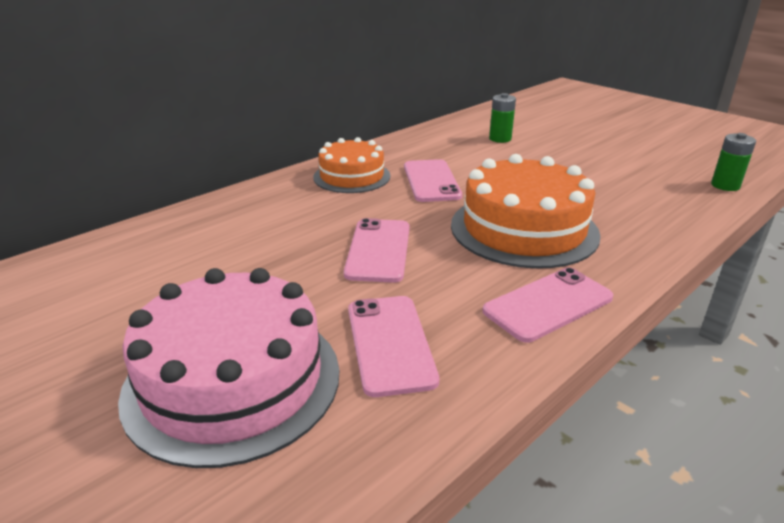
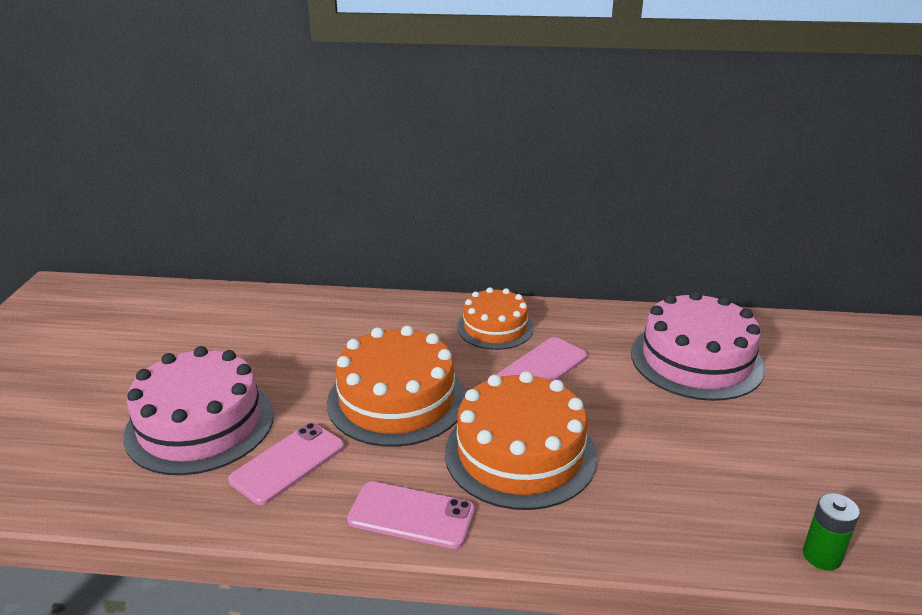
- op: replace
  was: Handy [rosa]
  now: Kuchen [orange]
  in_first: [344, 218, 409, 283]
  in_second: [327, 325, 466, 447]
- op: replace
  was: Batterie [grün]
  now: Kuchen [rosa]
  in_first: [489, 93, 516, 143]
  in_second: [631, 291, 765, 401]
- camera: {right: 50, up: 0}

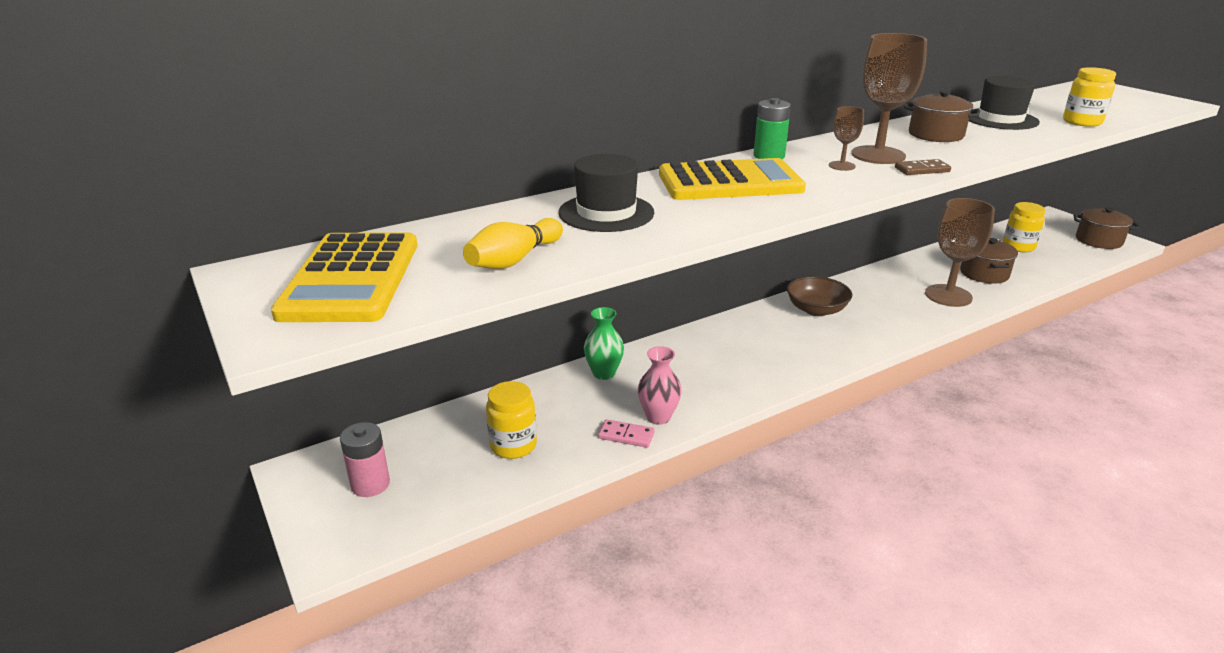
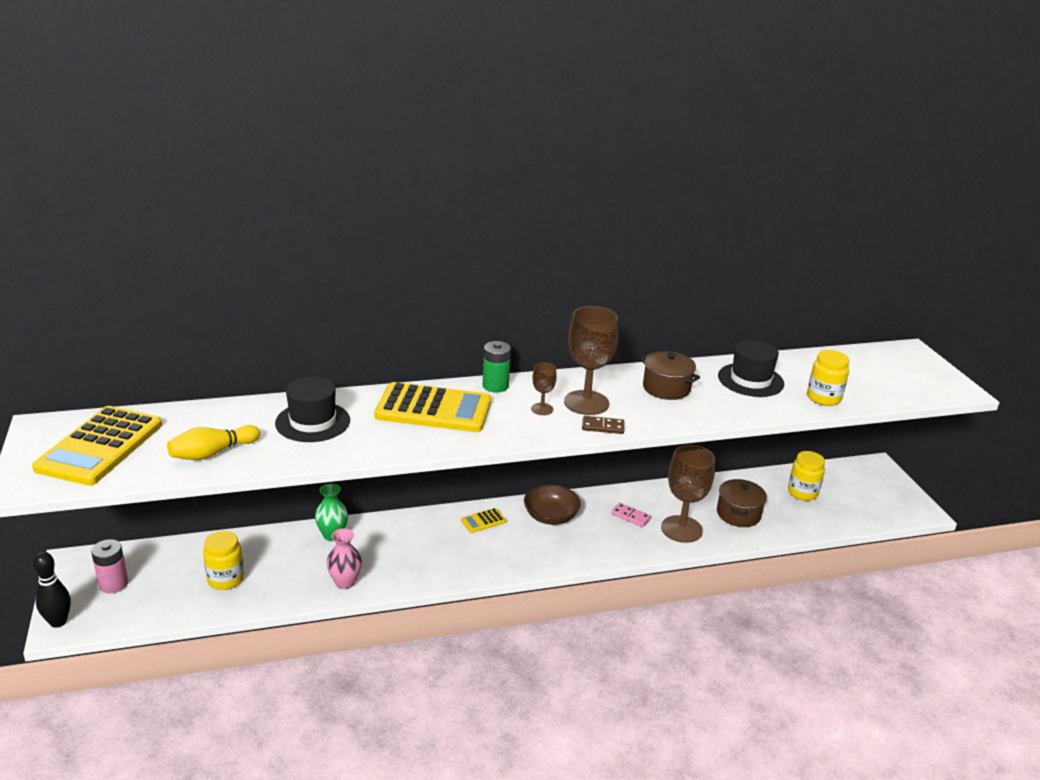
- op: insert
  now: Bowlingkegel [schwarz]
  in_second: [33, 552, 71, 628]
- op: insert
  now: Taschenrechner [gelb]
  in_second: [461, 508, 506, 533]
- op: move
  was: Dominostein [rosa]
  in_first: [598, 419, 655, 448]
  in_second: [611, 503, 651, 527]
- op: delete
  was: Kochtopf [braun]
  in_first: [1073, 207, 1139, 249]
- camera: {right: 15, up: 0}

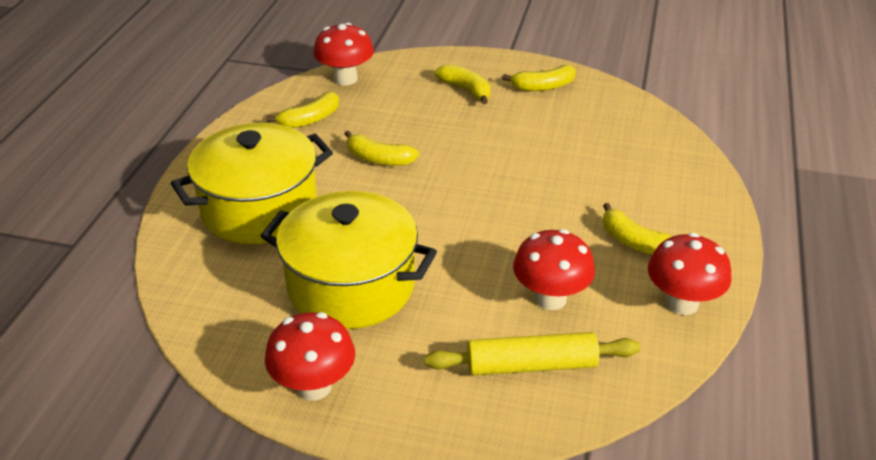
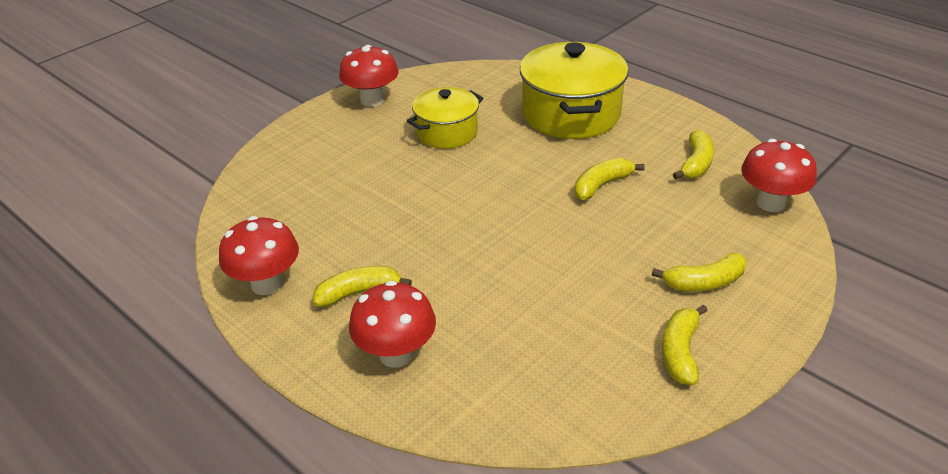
- op: move
  was: Pilz [rot]
  in_first: [513, 229, 595, 310]
  in_second: [349, 281, 436, 368]
- op: resize
  was: Kochtopf [gelb]
  in_first: [261, 191, 437, 329]
  in_second: [407, 87, 483, 149]
  ratio: 0.61
- op: rotate
  was: Banane [gelb]
  in_first: [266, 92, 339, 128]
  in_second: [673, 130, 714, 179]
  clockwise: -150
- op: delete
  was: Nudelholz [gelb]
  in_first: [424, 332, 640, 376]
- camera: {right: 120, up: 0}

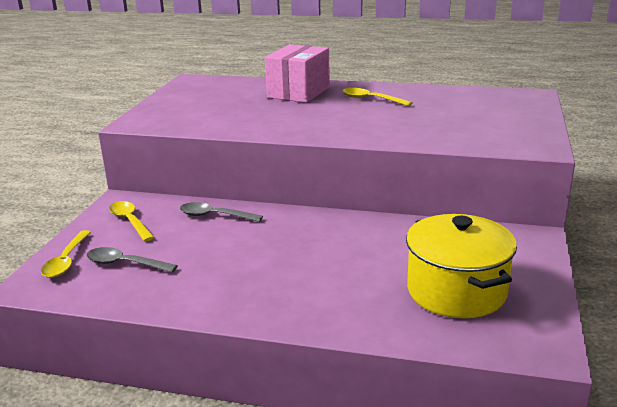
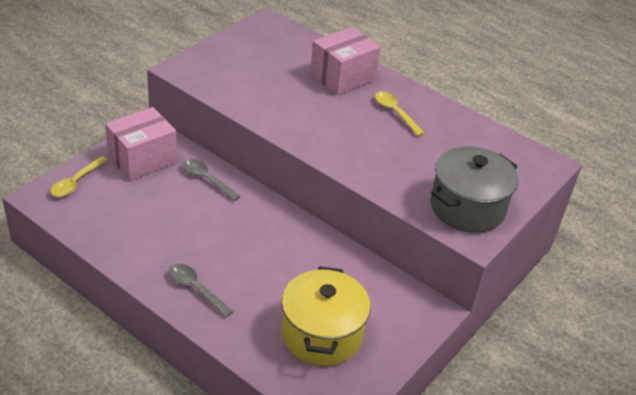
- op: replace
  was: Löffel [gelb]
  now: Schachtel [rosa]
  in_first: [109, 201, 155, 241]
  in_second: [105, 107, 177, 180]
- op: move
  was: Löffel [grau]
  in_first: [86, 247, 177, 273]
  in_second: [169, 264, 234, 317]
- op: insert
  now: Kochtopf [grau]
  in_second: [430, 146, 518, 233]
- camera: {right: 20, up: 15}

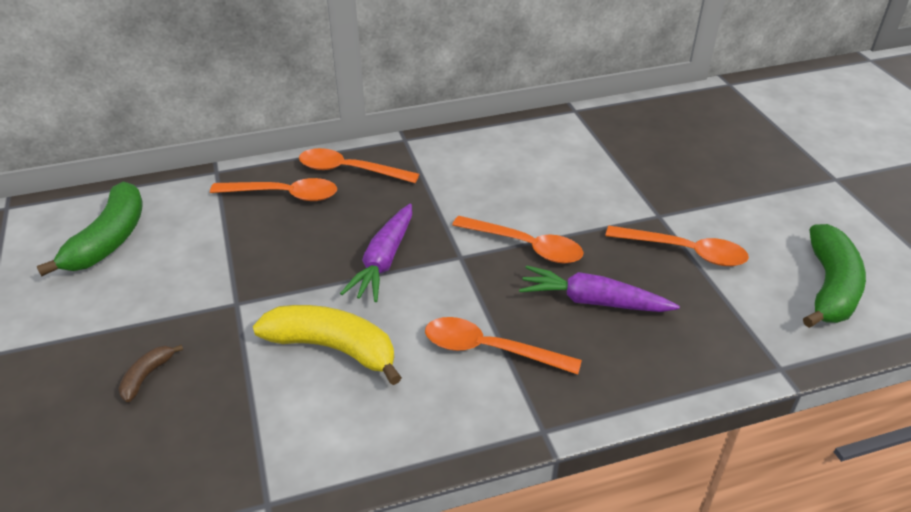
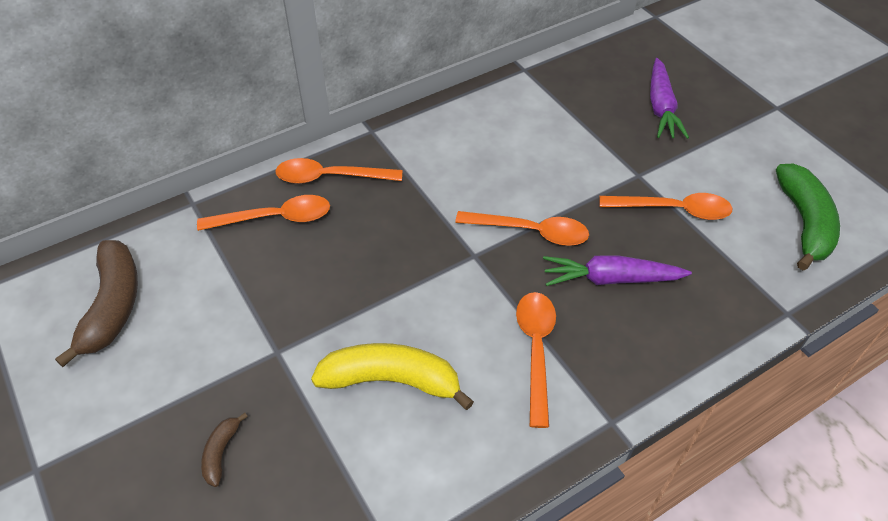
- op: recolor
  was: Banane [grün]
  now: Banane [braun]
  in_first: [37, 181, 143, 276]
  in_second: [55, 240, 138, 367]
- op: rotate
  was: Löffel [orange]
  in_first: [425, 317, 582, 374]
  in_second: [516, 292, 556, 428]
  clockwise: 90
- op: move
  was: Karotte [lila]
  in_first: [340, 204, 412, 302]
  in_second: [650, 58, 689, 139]
- camera: {right: -15, up: 10}

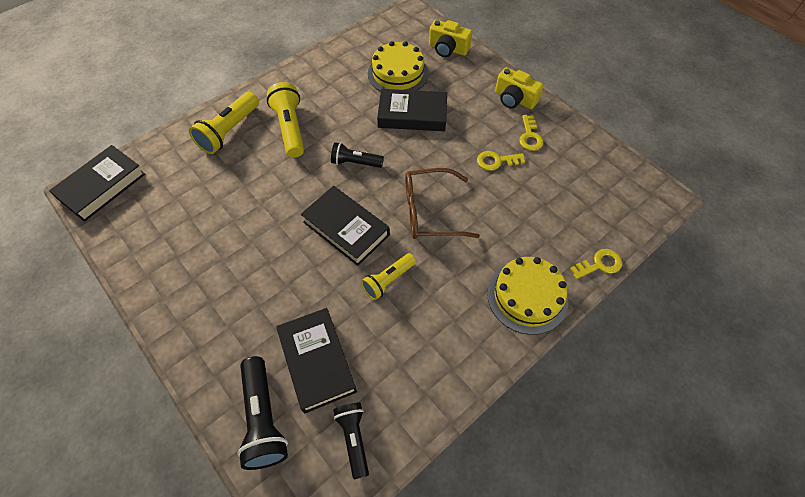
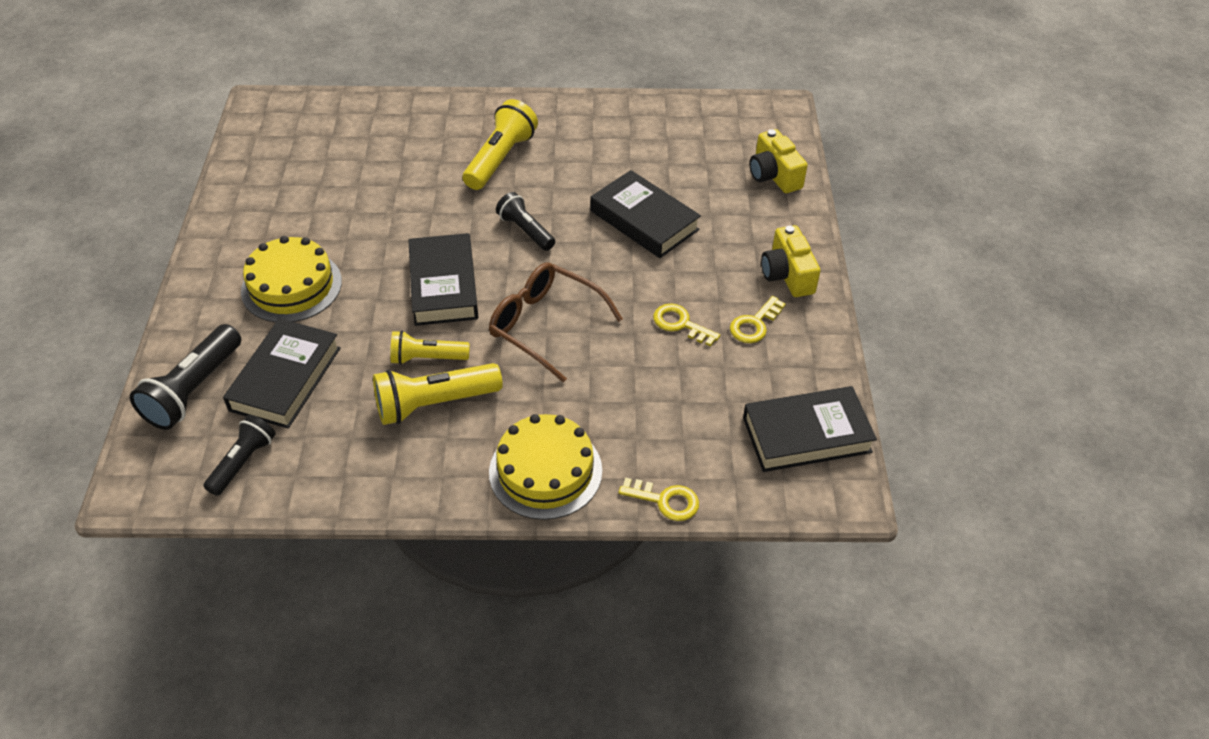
- op: move
  was: Kuchen [gelb]
  in_first: [368, 41, 429, 92]
  in_second: [241, 236, 342, 323]
- op: move
  was: Taschenlampe [gelb]
  in_first: [189, 92, 259, 154]
  in_second: [373, 363, 503, 425]
- op: move
  was: Buch [schwarz]
  in_first: [49, 145, 145, 222]
  in_second: [743, 386, 877, 472]
- camera: {right: 40, up: -10}

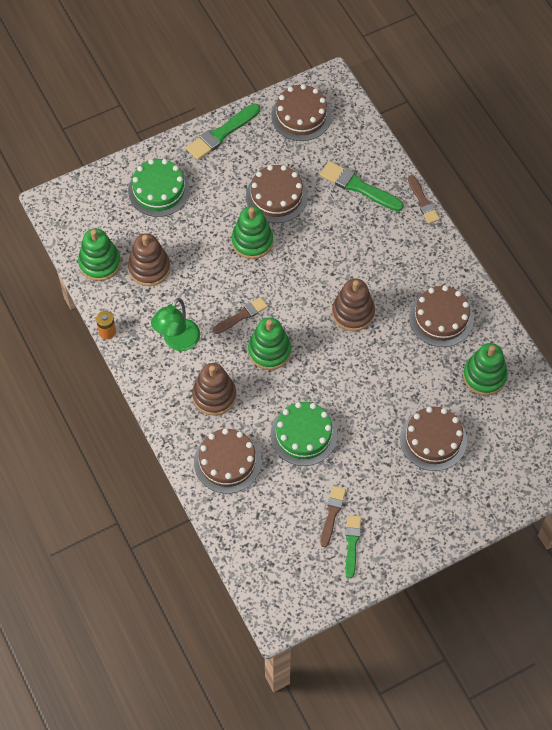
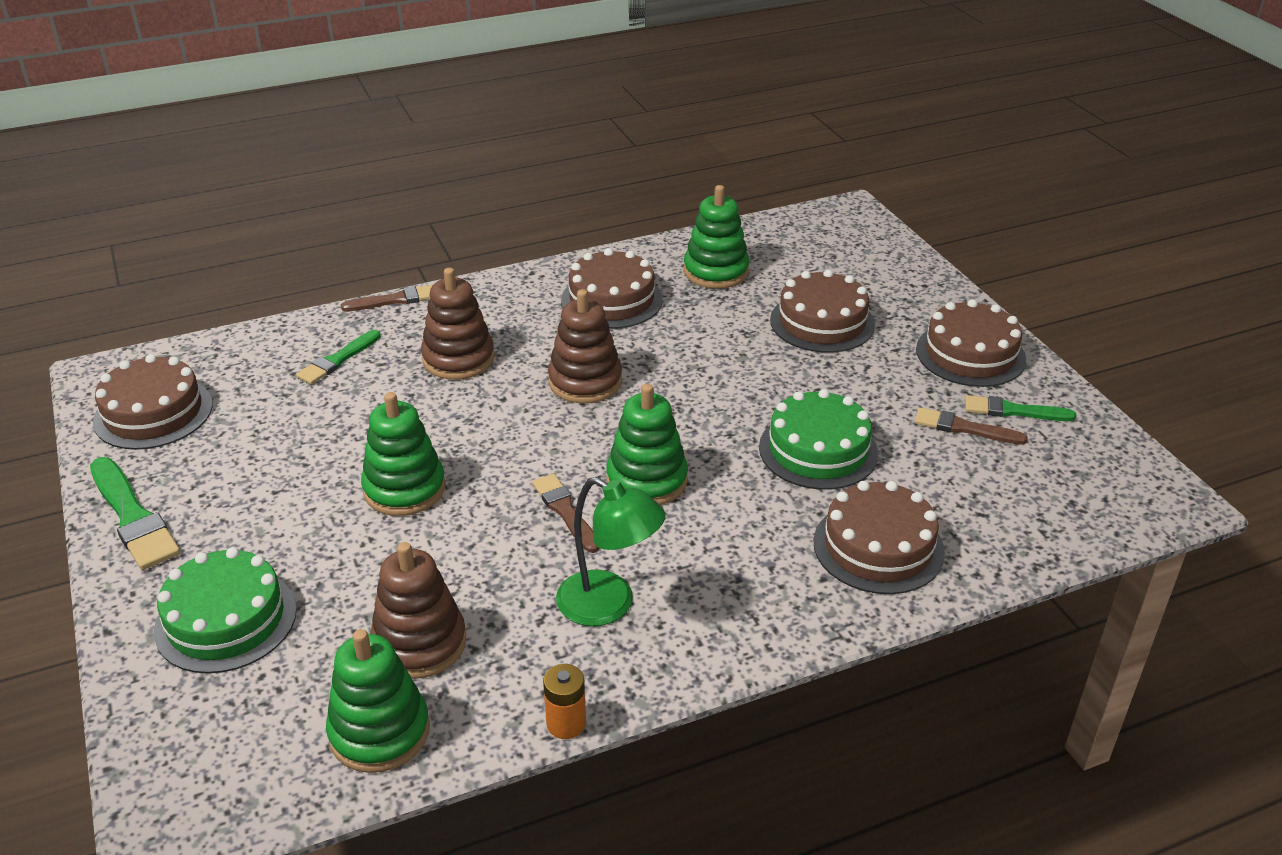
- op: resize
  was: Pinsel [grün]
  in_first: [320, 161, 404, 211]
  in_second: [296, 330, 381, 384]
  ratio: 0.65
- op: move
  was: Stapelspielzeug [braun]
  in_first: [192, 363, 236, 415]
  in_second: [421, 268, 495, 380]
- op: move
  was: Kuchen [braun]
  in_first: [246, 165, 308, 223]
  in_second: [916, 299, 1026, 387]
- camera: {right: -85, up: -25}

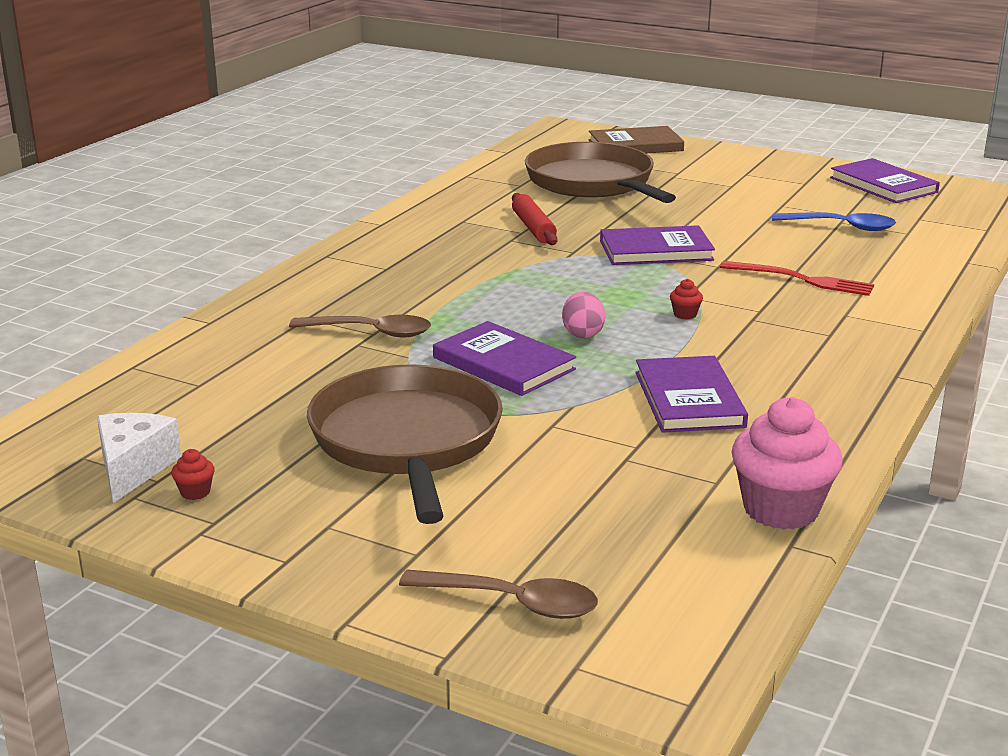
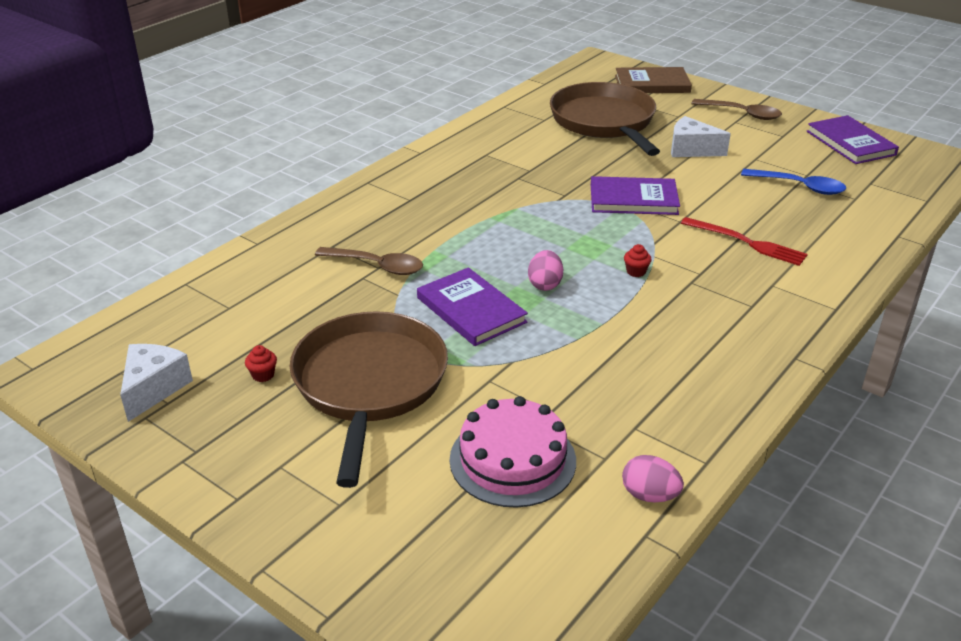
- op: move
  was: Muffin [rot]
  in_first: [171, 449, 215, 500]
  in_second: [245, 345, 277, 382]
- op: insert
  now: Kuchen [rosa]
  in_second: [450, 396, 576, 508]
- op: replace
  was: Muffin [rosa]
  now: Ei [rosa]
  in_first: [731, 397, 843, 530]
  in_second: [622, 455, 684, 502]
- op: insert
  now: Käse [weiß]
  in_second: [671, 116, 731, 157]
- op: move
  was: Löffel [braun]
  in_first: [399, 570, 598, 619]
  in_second: [691, 99, 782, 120]
- op: delete
  was: Nudelholz [rot]
  in_first: [512, 193, 557, 245]
- op: delete
  was: Buch [lila]
  in_first: [635, 356, 748, 433]
- camera: {right: 10, up: 10}

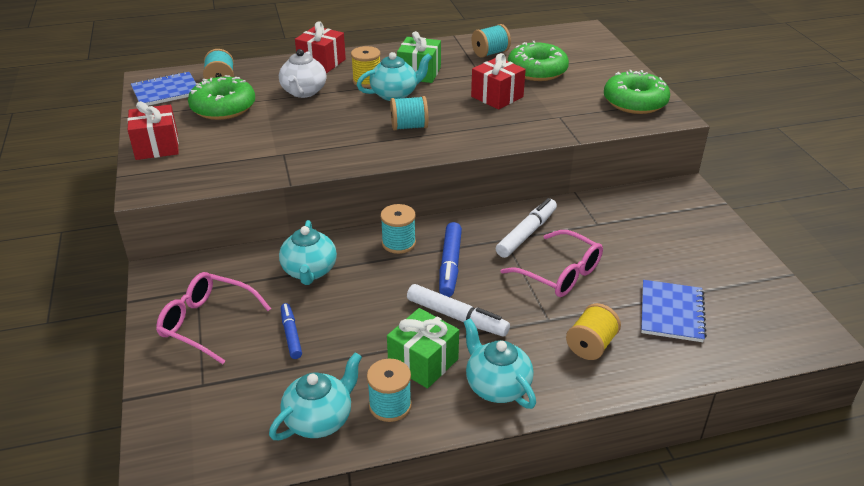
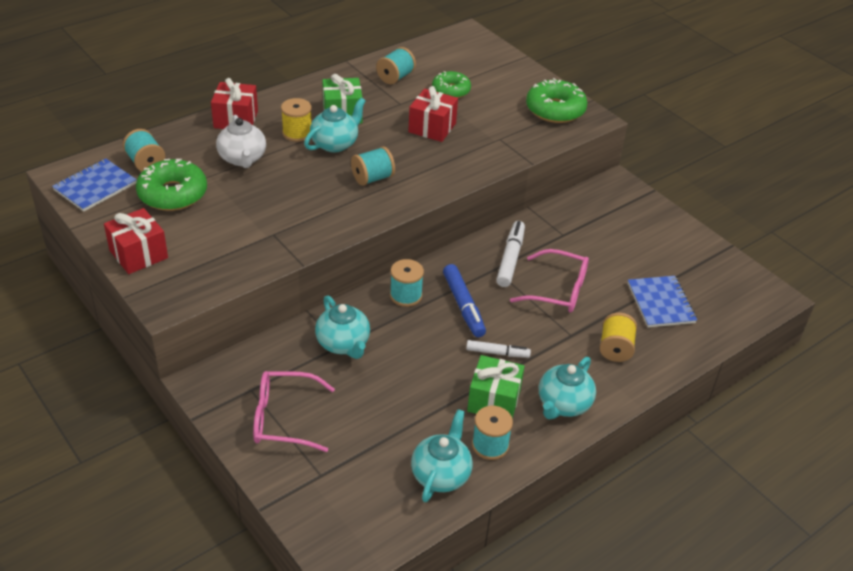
- op: resize
  was: Donut [grün]
  in_first: [508, 41, 569, 81]
  in_second: [432, 71, 471, 98]
  ratio: 0.65
- op: resize
  was: Filzstift [weiß]
  in_first: [407, 284, 510, 337]
  in_second: [466, 340, 531, 358]
  ratio: 0.64
- op: rotate
  was: Teekanne [türkis]
  in_first: [464, 318, 536, 409]
  in_second: [539, 357, 596, 419]
  clockwise: -90
- op: delete
  was: Filzstift [blau]
  in_first: [281, 303, 302, 359]
- camera: {right: -25, up: 5}

